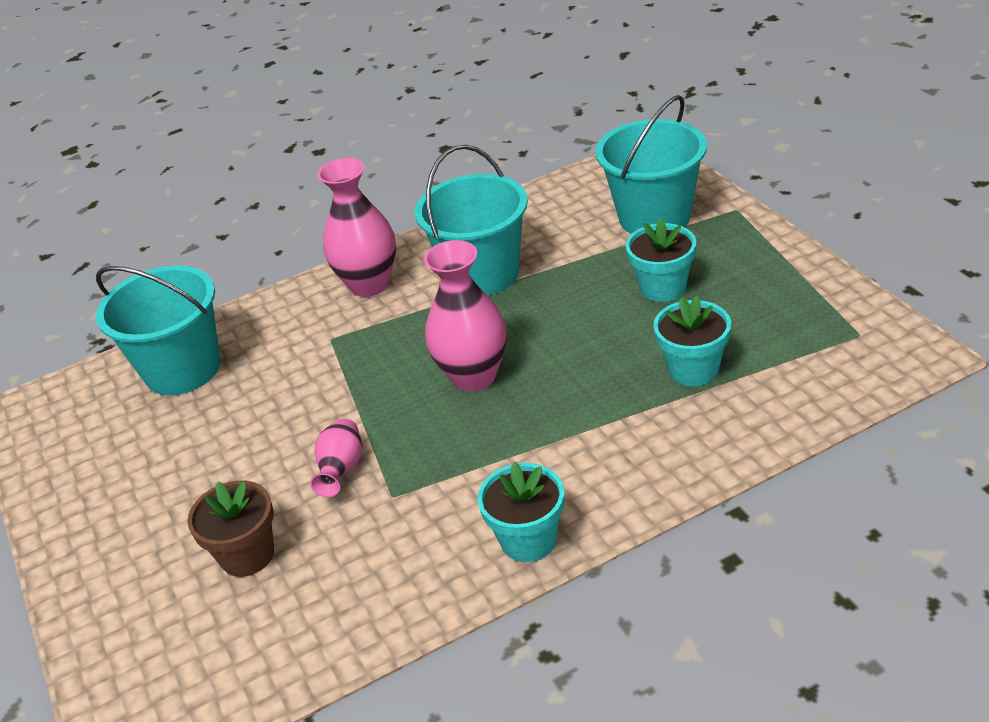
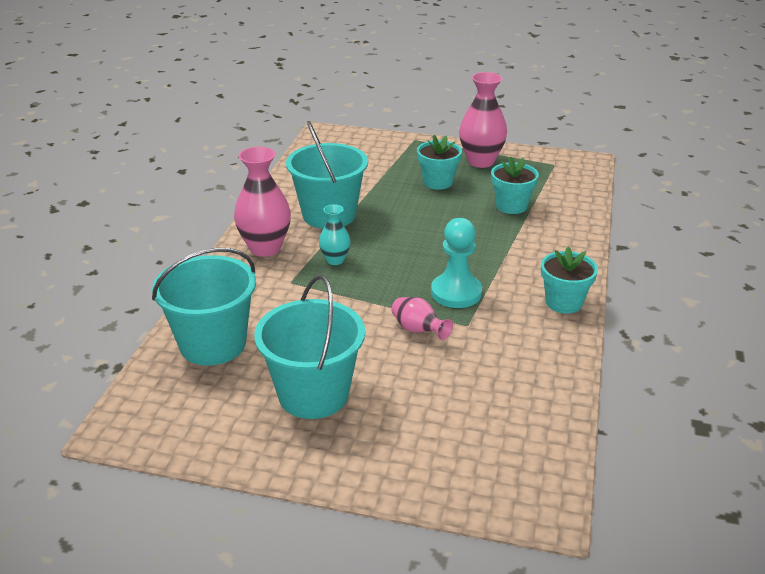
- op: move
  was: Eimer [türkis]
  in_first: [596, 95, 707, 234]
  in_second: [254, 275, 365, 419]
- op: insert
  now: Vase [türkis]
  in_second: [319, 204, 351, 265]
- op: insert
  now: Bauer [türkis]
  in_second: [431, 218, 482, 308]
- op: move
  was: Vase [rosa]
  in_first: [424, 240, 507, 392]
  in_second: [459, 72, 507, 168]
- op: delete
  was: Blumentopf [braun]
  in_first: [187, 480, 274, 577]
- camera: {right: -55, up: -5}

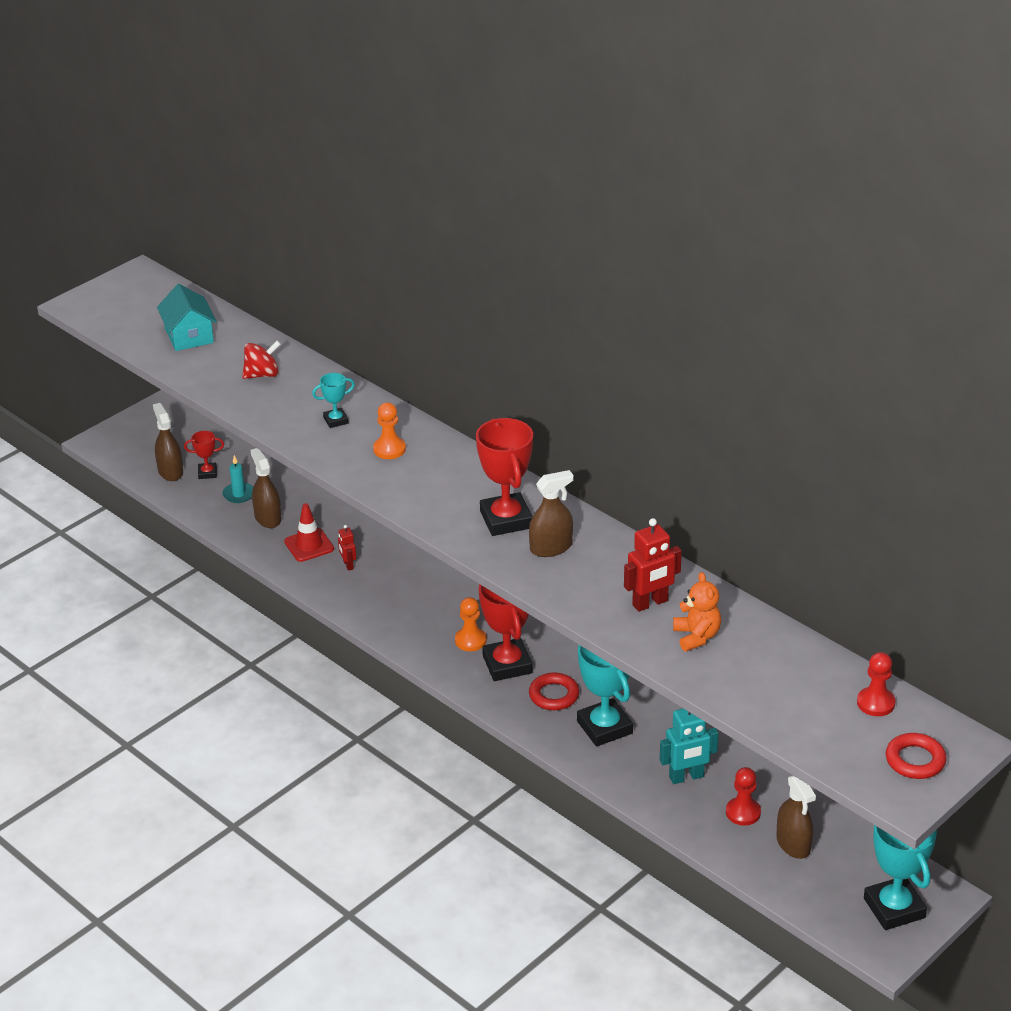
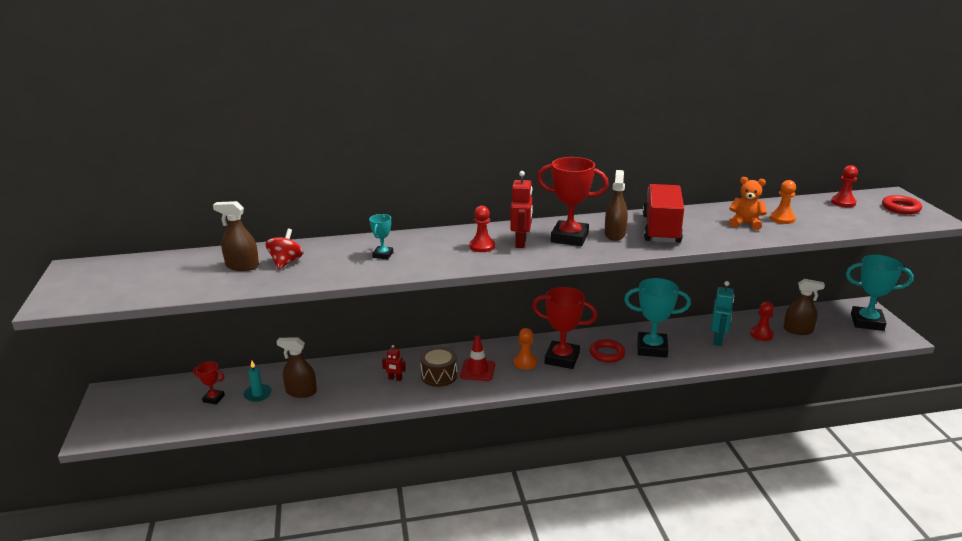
- op: rotate
  was: Pokal [rot]
  in_first: [184, 431, 224, 479]
  in_second: [193, 361, 225, 404]
  clockwise: 75
- op: move
  was: Sprühflasche [braun]
  in_first: [153, 403, 183, 481]
  in_second: [213, 201, 259, 271]
- op: insert
  now: Trommel [braun]
  in_second: [420, 347, 457, 387]
- op: move
  was: Leitkegel [rot]
  in_first: [284, 503, 334, 562]
  in_second: [460, 335, 495, 381]
- op: insert
  now: Bauer [rot]
  in_second: [469, 206, 495, 252]
- op: move
  was: Roboter [rot]
  in_first: [624, 518, 682, 612]
  in_second: [510, 171, 533, 248]
- op: insert
  now: Lastwagen [rot]
  in_second: [643, 184, 684, 243]
- op: move
  was: Bauer [orange]
  in_first: [373, 402, 406, 459]
  in_second: [770, 180, 796, 224]
- op: delete
  was: Haus [türkis]
  in_first: [157, 284, 217, 351]
- camera: {right: -55, up: -10}

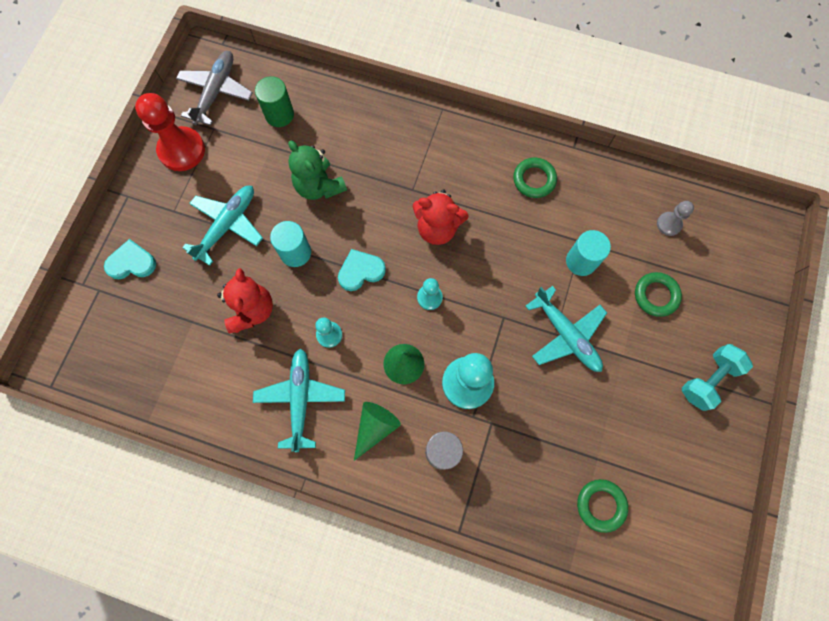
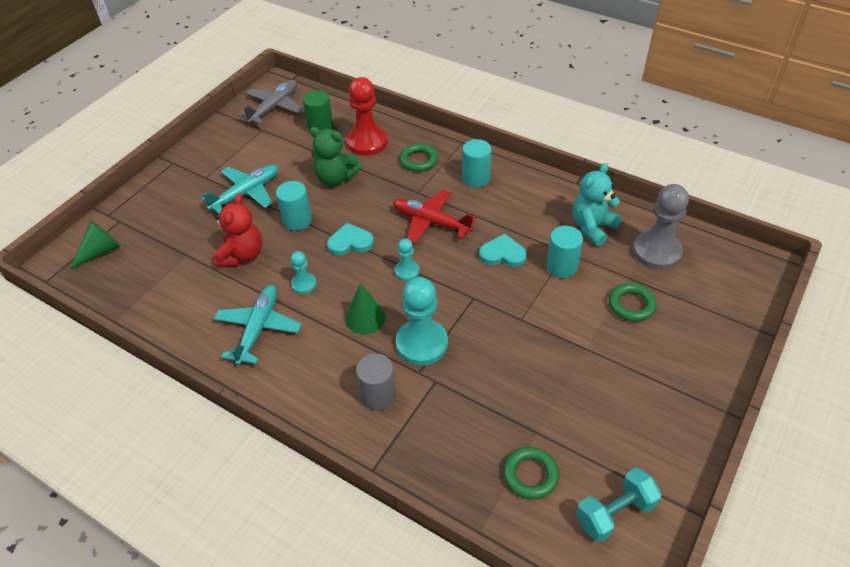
- op: move
  was: Kegel [grün]
  in_first: [354, 402, 401, 461]
  in_second: [70, 220, 121, 269]
- op: rotate
  was: Teddybär [grün]
  in_first: [288, 140, 347, 200]
  in_second: [309, 127, 361, 186]
  clockwise: -45
- op: move
  was: Bauer [rot]
  in_first: [135, 93, 205, 171]
  in_second: [346, 77, 388, 156]
- op: replace
  was: Teddybär [rot]
  now: Flugzeug [rot]
  in_first: [413, 189, 469, 245]
  in_second: [393, 190, 476, 244]
- op: move
  was: Ring [grün]
  in_first: [513, 158, 557, 198]
  in_second: [399, 143, 438, 172]
- op: insert
  now: Vollzylinder [türkis]
  in_second: [462, 139, 491, 187]
- op: move
  was: Herz [türkis]
  in_first: [104, 239, 156, 279]
  in_second: [479, 234, 527, 267]
- op: insert
  now: Teddybär [türkis]
  in_second: [572, 163, 622, 246]
- op: move
  was: Hantel [türkis]
  in_first: [682, 344, 753, 411]
  in_second: [576, 468, 662, 543]
- op: resize
  was: Bauer [grau]
  in_first: [657, 201, 694, 236]
  in_second: [633, 184, 689, 270]
  ratio: 1.94
- op: delete
  was: Flugzeug [türkis]
  in_first: [525, 286, 607, 372]
- camera: {right: 15, up: -25}

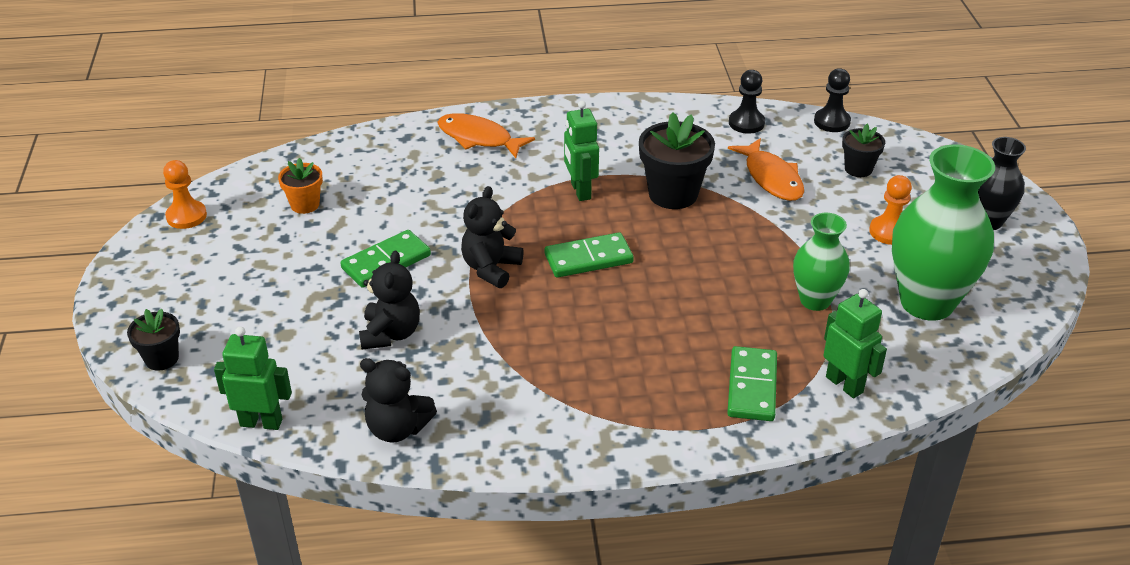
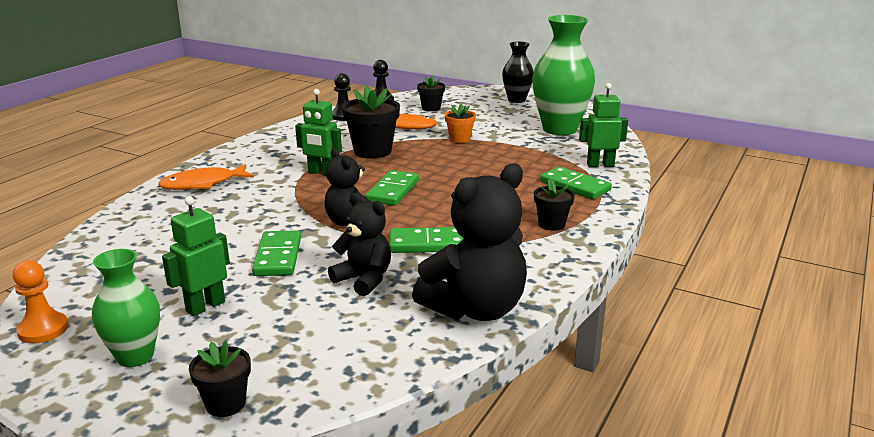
- op: move
  was: Vase [grün]
  in_first: [793, 213, 850, 311]
  in_second: [92, 249, 160, 367]
- op: move
  was: Roboter [grün]
  in_first: [214, 327, 292, 430]
  in_second: [162, 196, 230, 316]
- op: insert
  now: Dominostein [grün]
  in_second: [389, 227, 464, 253]
- op: resize
  was: Teddybär [schwarz]
  in_first: [360, 358, 437, 443]
  in_second: [412, 163, 527, 321]
  ratio: 1.65
- op: move
  was: Blumentopf [orange]
  in_first: [278, 158, 323, 214]
  in_second: [445, 104, 476, 143]
- op: insert
  now: Blumentopf [schwarz]
  in_second: [534, 179, 575, 231]
- op: delete
  was: Bauer [orange]
  in_first: [869, 175, 912, 245]
- camera: {right: -55, up: -15}

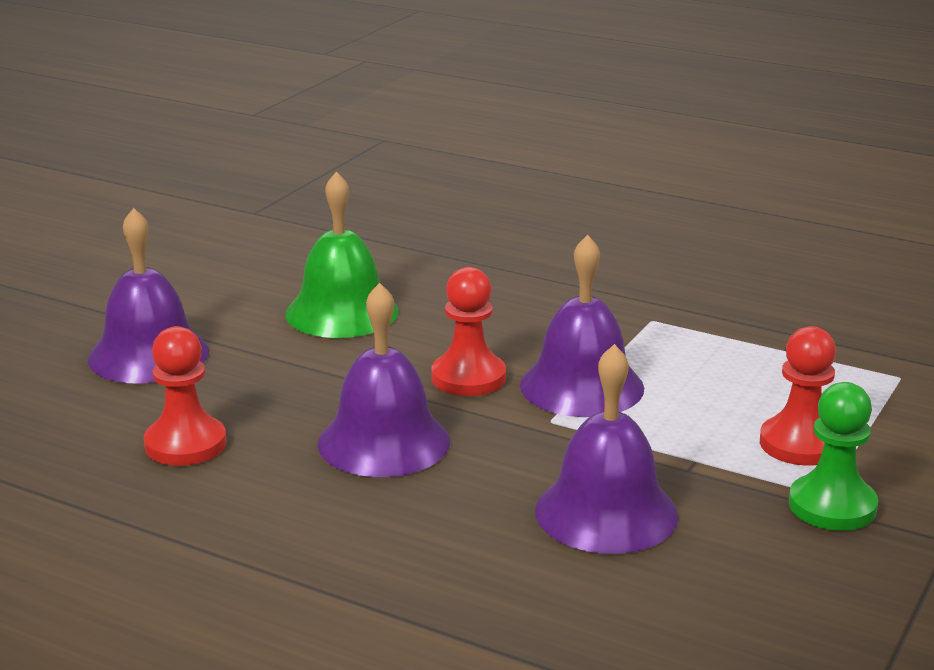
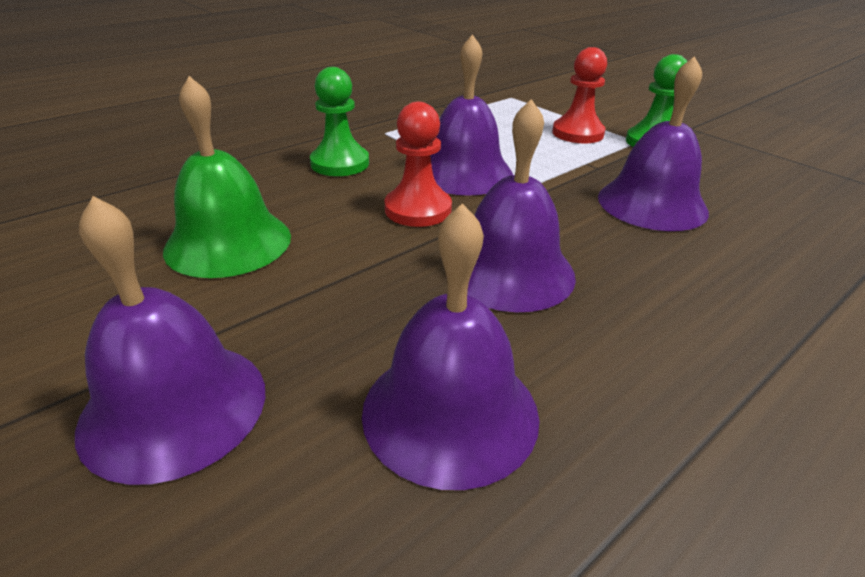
- op: insert
  now: Bauer [grün]
  in_second: [310, 67, 369, 176]
- op: replace
  was: Bauer [rot]
  now: Glocke [lila]
  in_first: [144, 326, 226, 466]
  in_second: [362, 203, 539, 490]
- camera: {right: -70, up: 10}

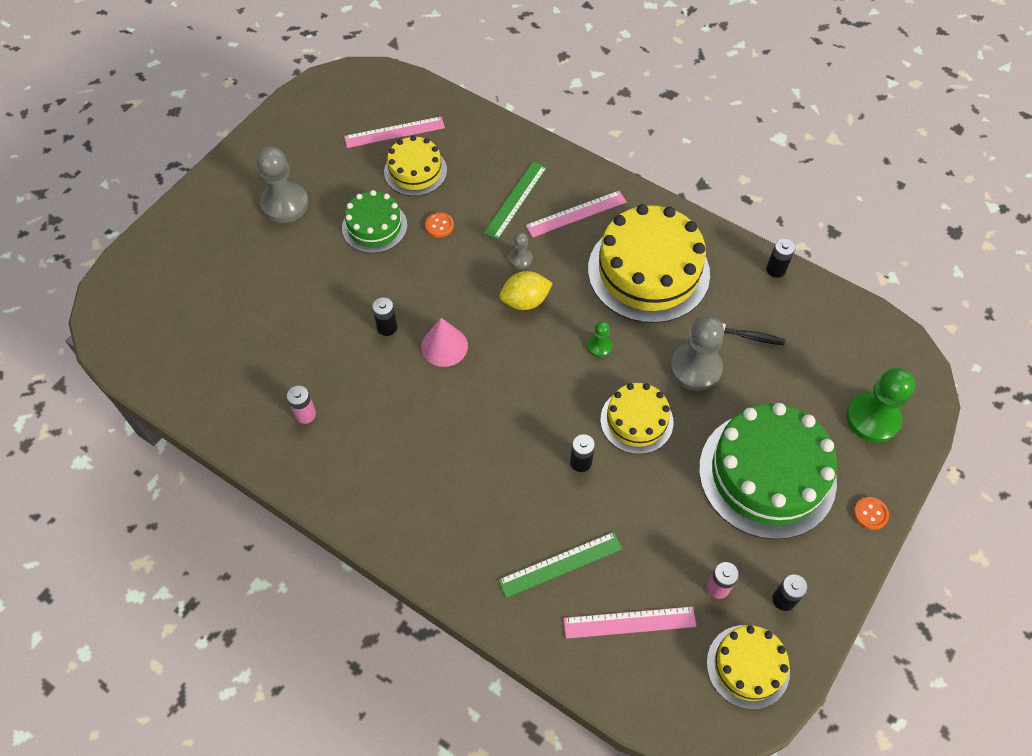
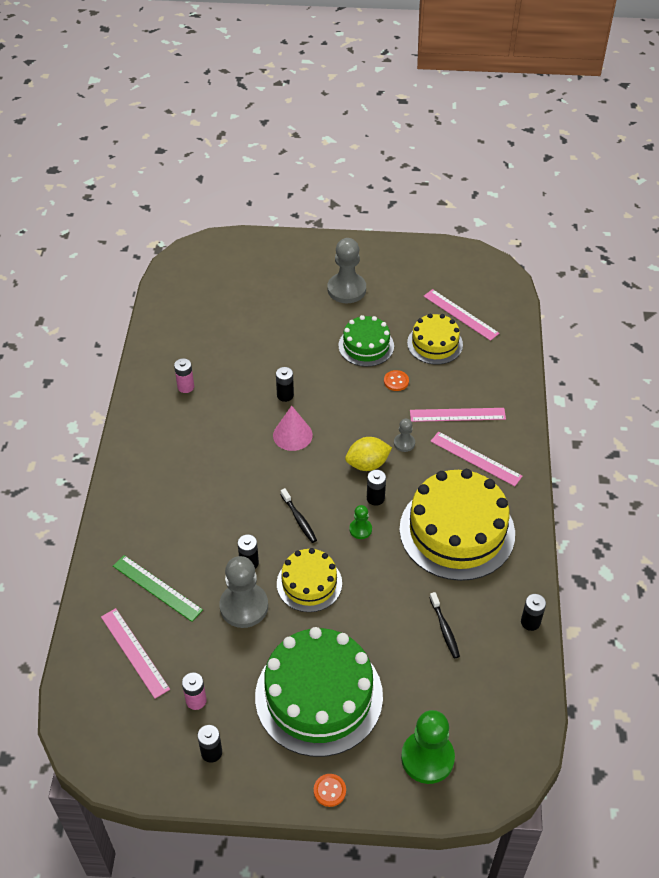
- op: move
  was: Bauer [grau]
  in_first: [670, 316, 724, 391]
  in_second: [219, 556, 268, 628]
- op: insert
  now: Zahnbürste [schwarz]
  in_second: [281, 488, 317, 543]
- op: rotate
  was: Zitrone [gelb]
  in_first: [500, 271, 553, 310]
  in_second: [345, 437, 392, 471]
  clockwise: -60
- op: insert
  now: Batterie [schwarz]
  in_second: [367, 470, 386, 506]
- op: recolor
  was: Lineal [grün]
  now: Lineal [rosa]
  in_first: [483, 162, 547, 240]
  in_second: [410, 408, 506, 422]
- op: delete
  was: Kuchen [gelb]
  in_first: [707, 625, 790, 709]
- camera: {right: 60, up: -10}

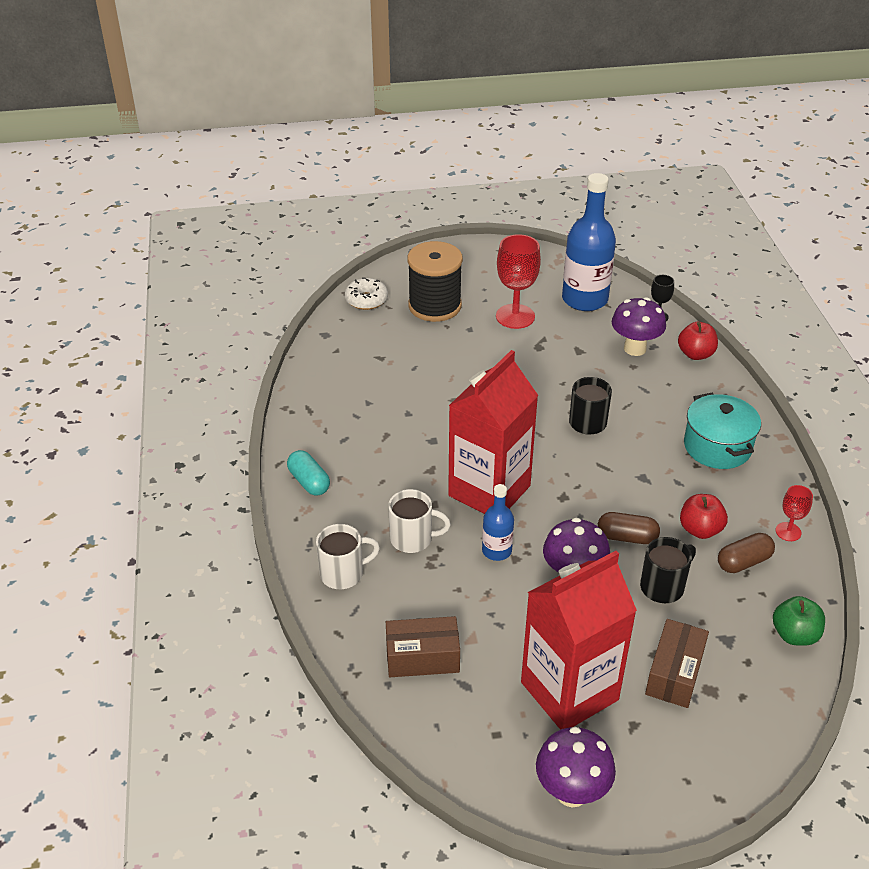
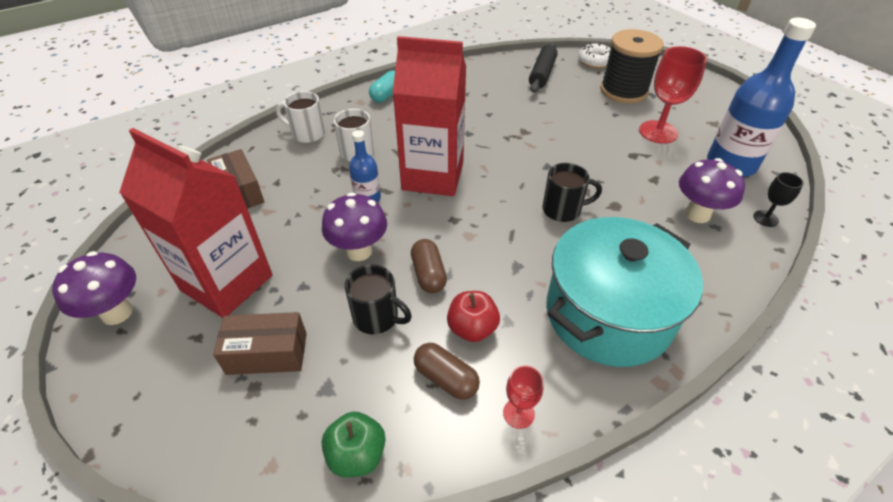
- op: rotate
  was: Tasse [weiß]
  in_first: [316, 524, 380, 589]
  in_second: [276, 91, 325, 143]
  clockwise: 150
- op: insert
  now: Nudelholz [schwarz]
  in_second: [529, 42, 558, 93]
- op: resize
  was: Kochtopf [türkis]
  in_first: [684, 393, 761, 469]
  in_second: [546, 217, 703, 367]
  ratio: 1.58
- op: delete
  was: Apfel [rot]
  in_first: [678, 322, 718, 360]
- camera: {right: 65, up: 5}

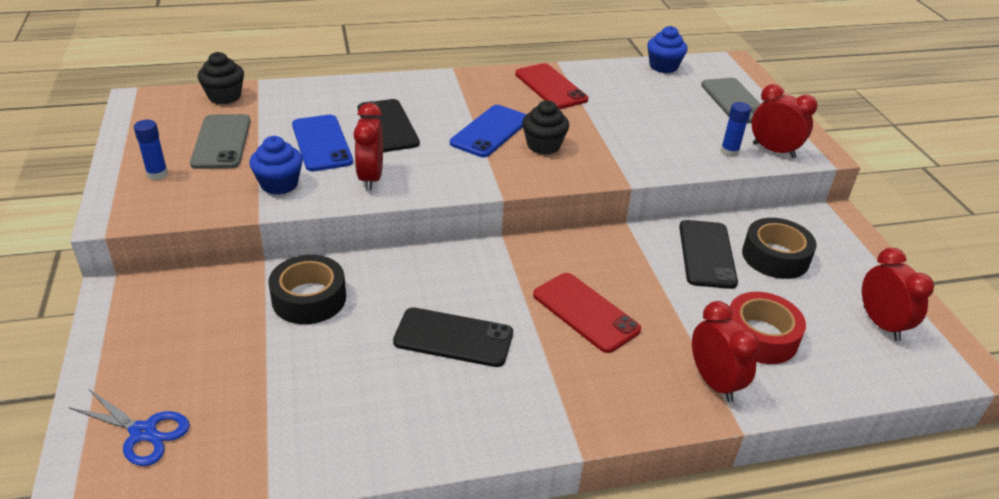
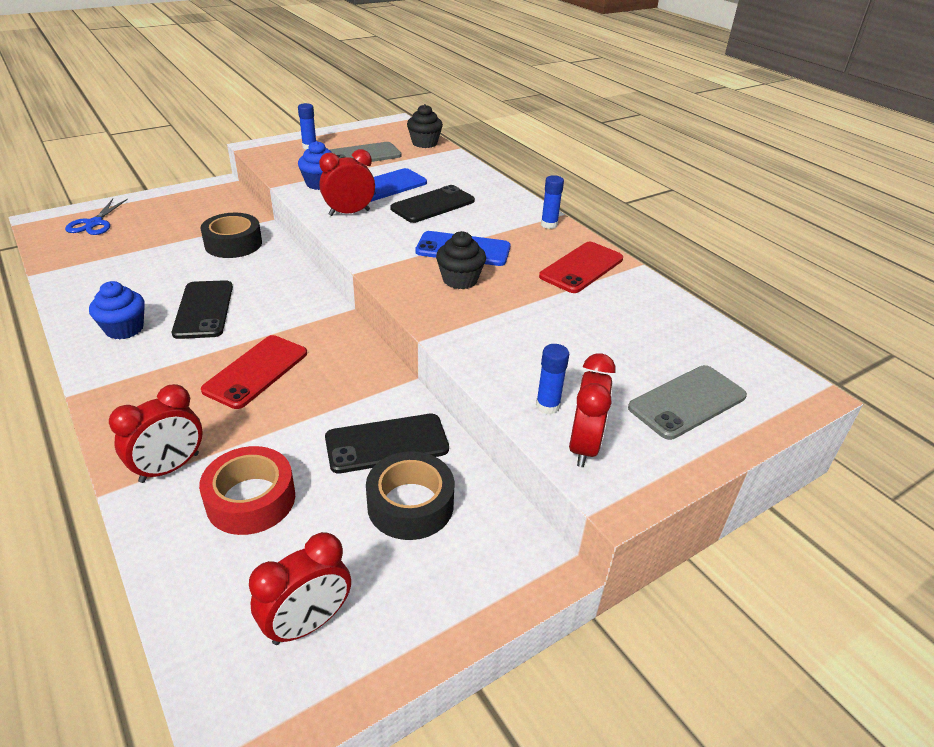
- op: move
  was: Muffin [blau]
  in_first: [647, 26, 688, 73]
  in_second: [89, 281, 145, 340]
- op: insert
  now: Klebestift [blau]
  in_second: [541, 175, 564, 229]
- camera: {right: 70, up: 0}

